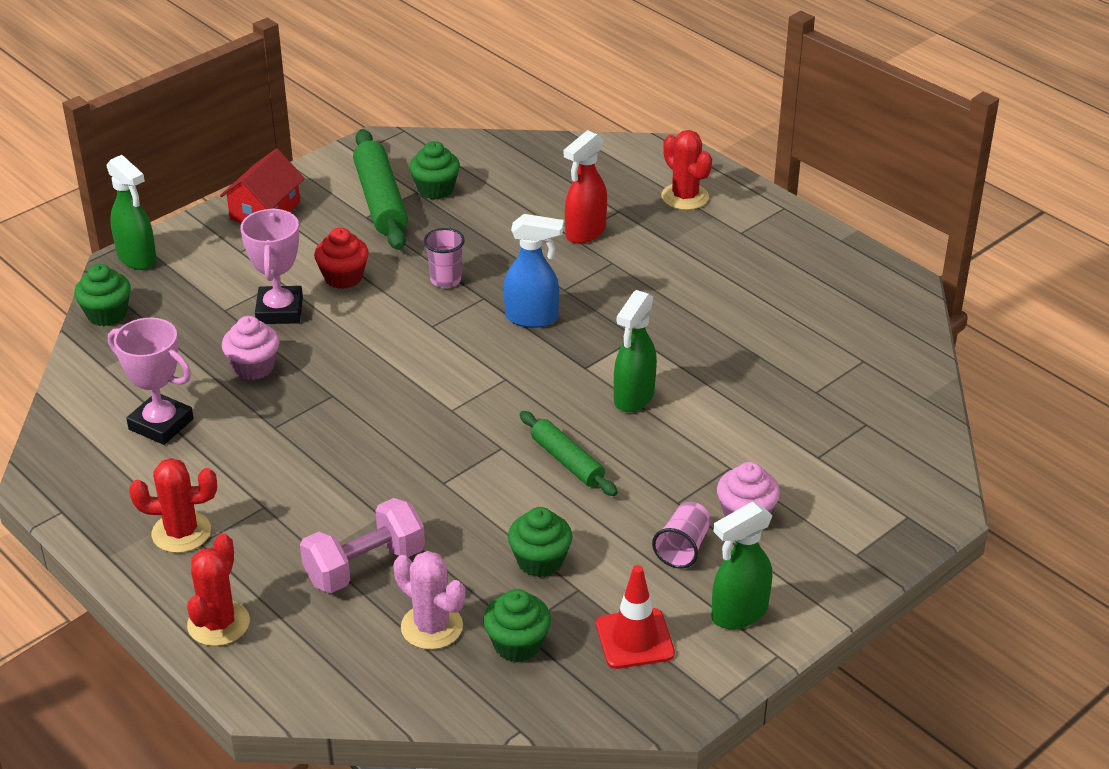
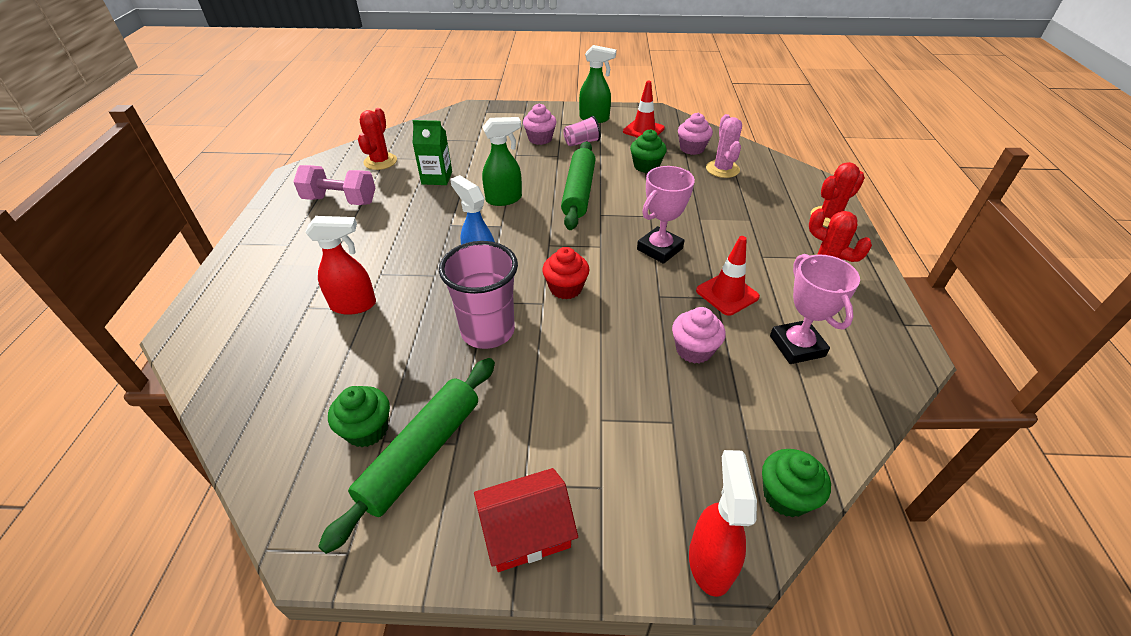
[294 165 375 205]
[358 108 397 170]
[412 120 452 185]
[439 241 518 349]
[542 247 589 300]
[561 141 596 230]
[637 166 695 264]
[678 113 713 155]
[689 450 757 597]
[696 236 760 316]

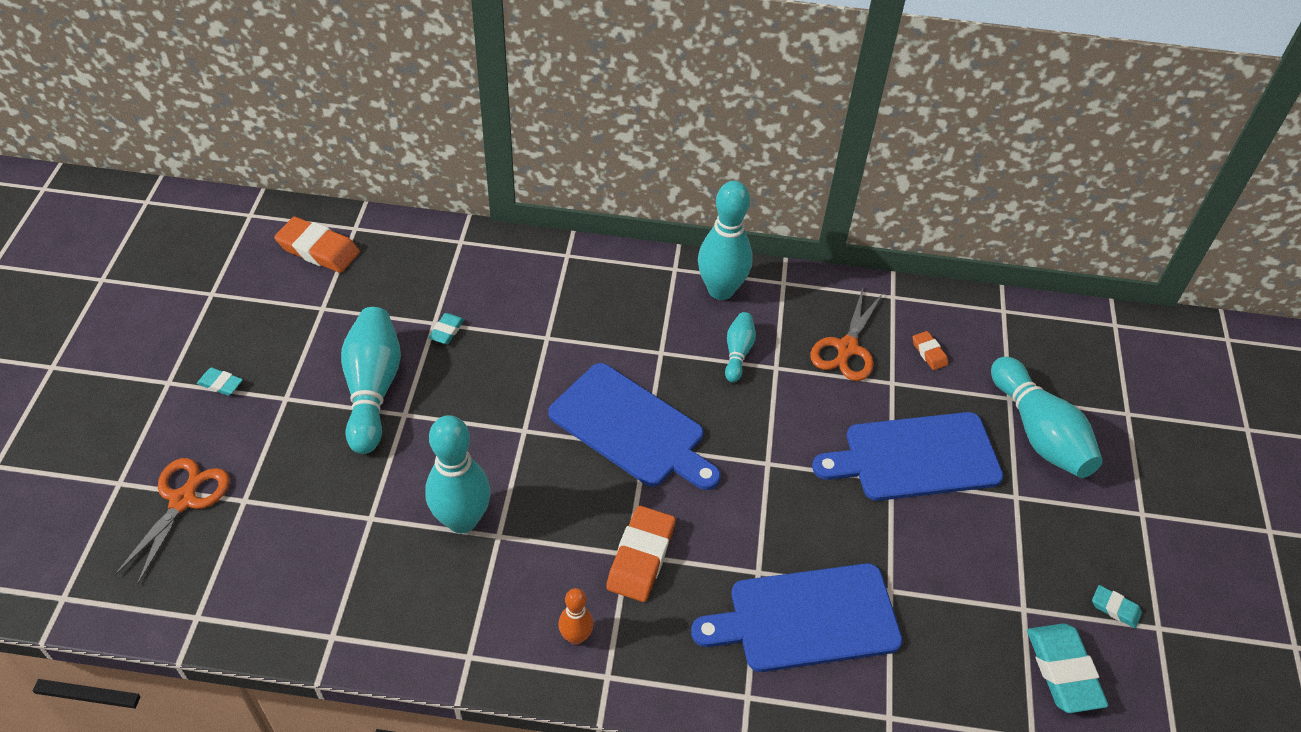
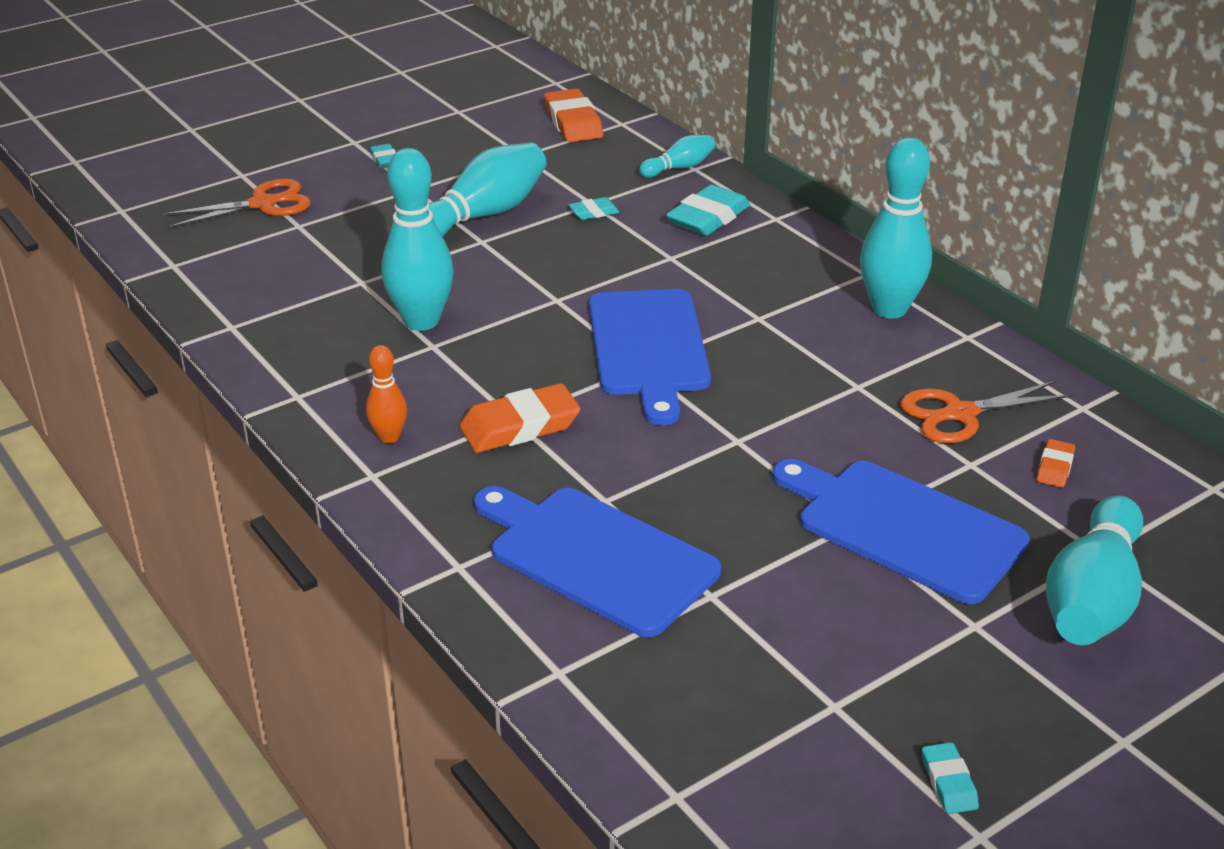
[639 135 715 178]
[666 184 750 236]

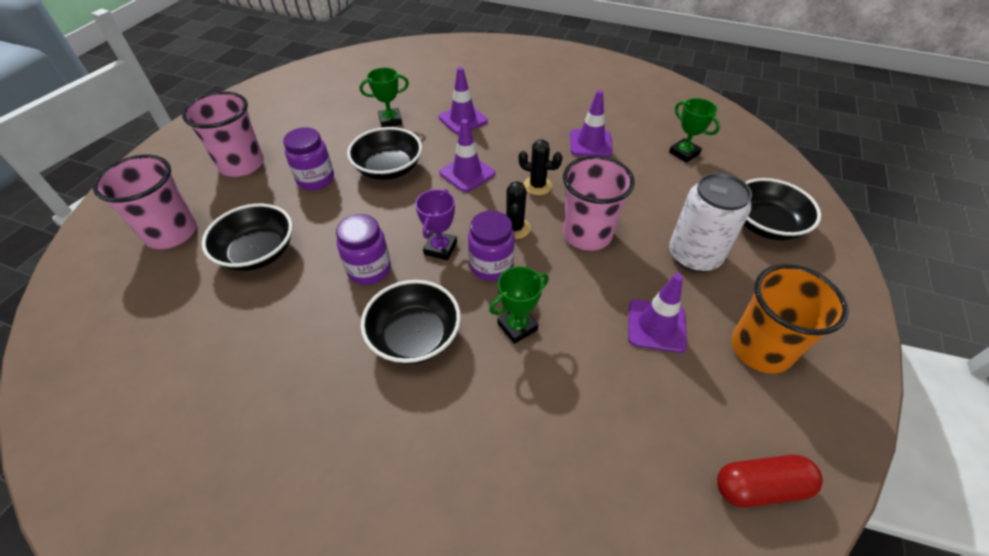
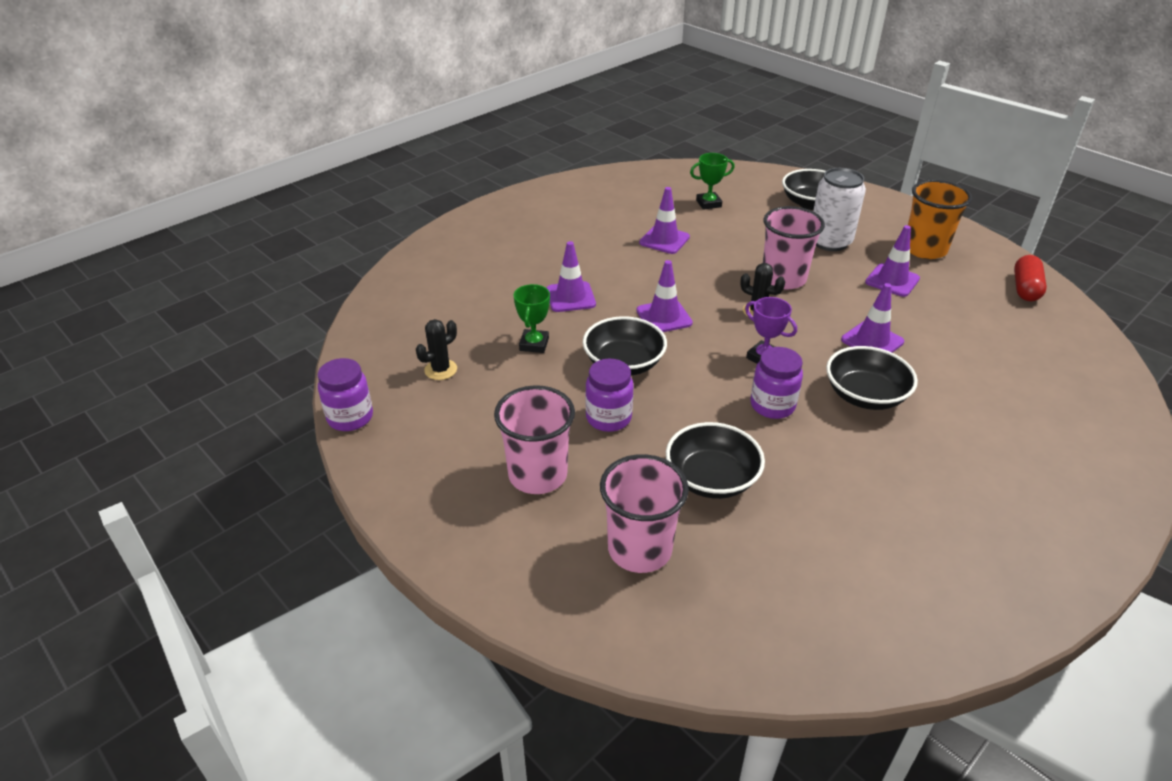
[318 358 373 431]
[416 319 457 380]
[841 283 904 353]

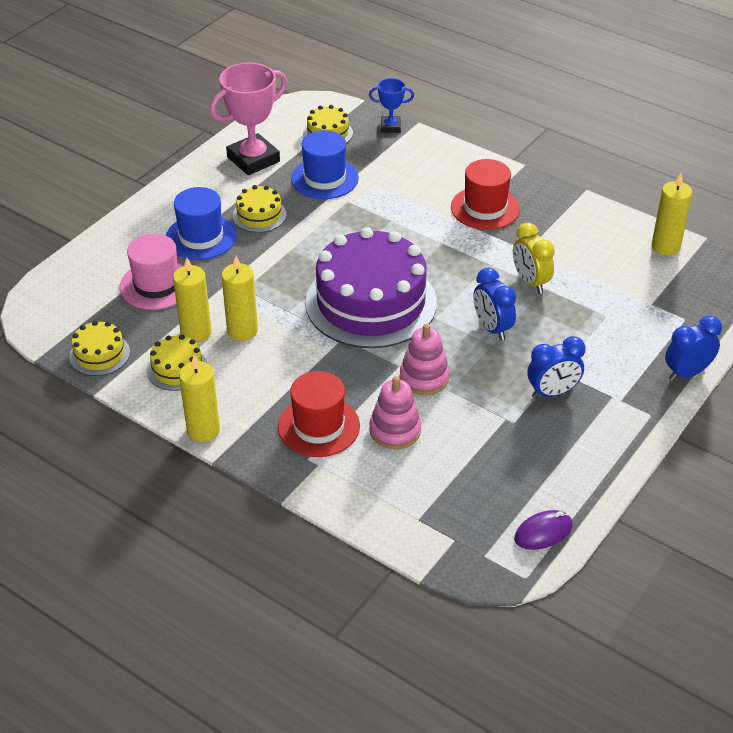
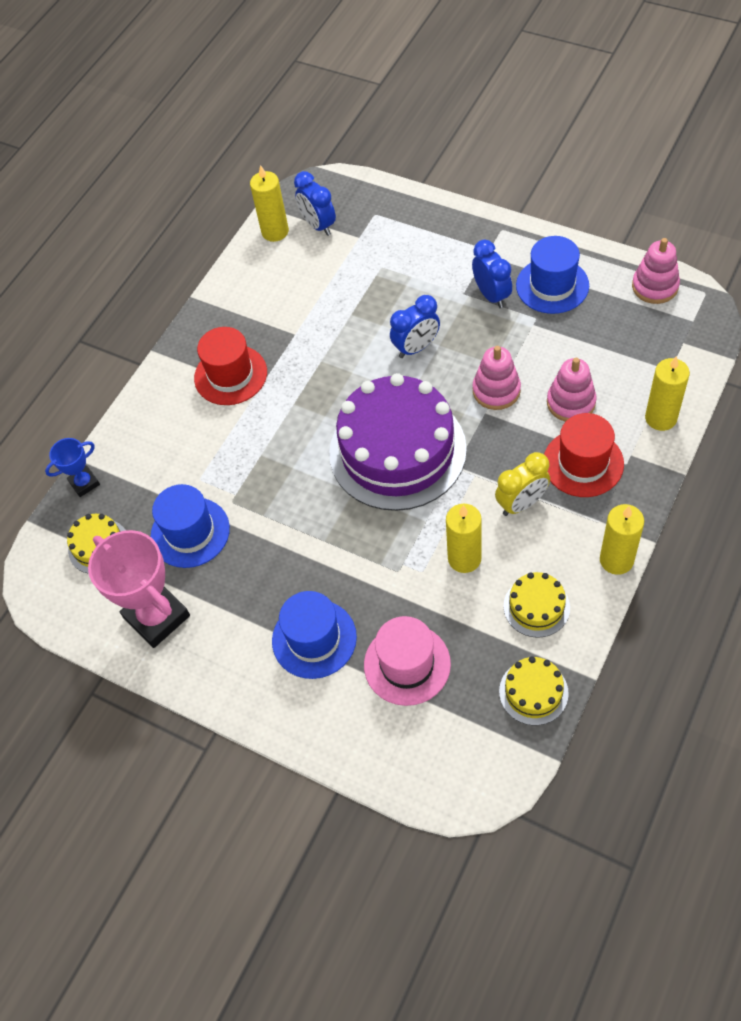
[45 438 100 497]
[294 171 336 236]
[495 452 550 516]
[516 236 589 314]
[632 238 680 304]
[645 356 690 431]
[233 185 286 233] (first image)

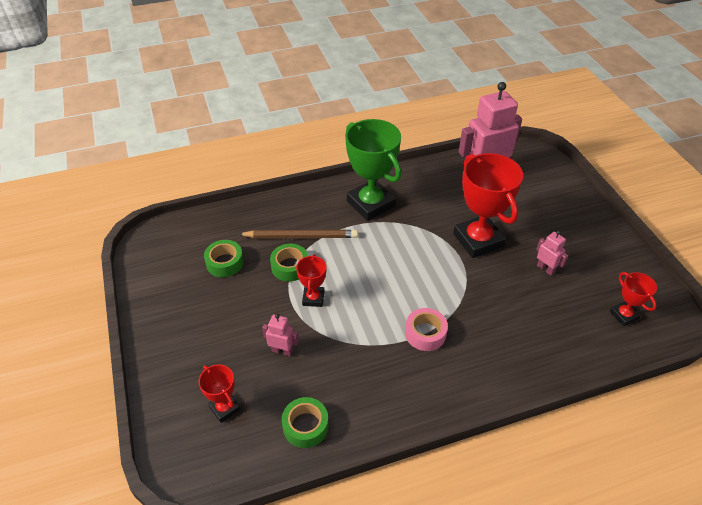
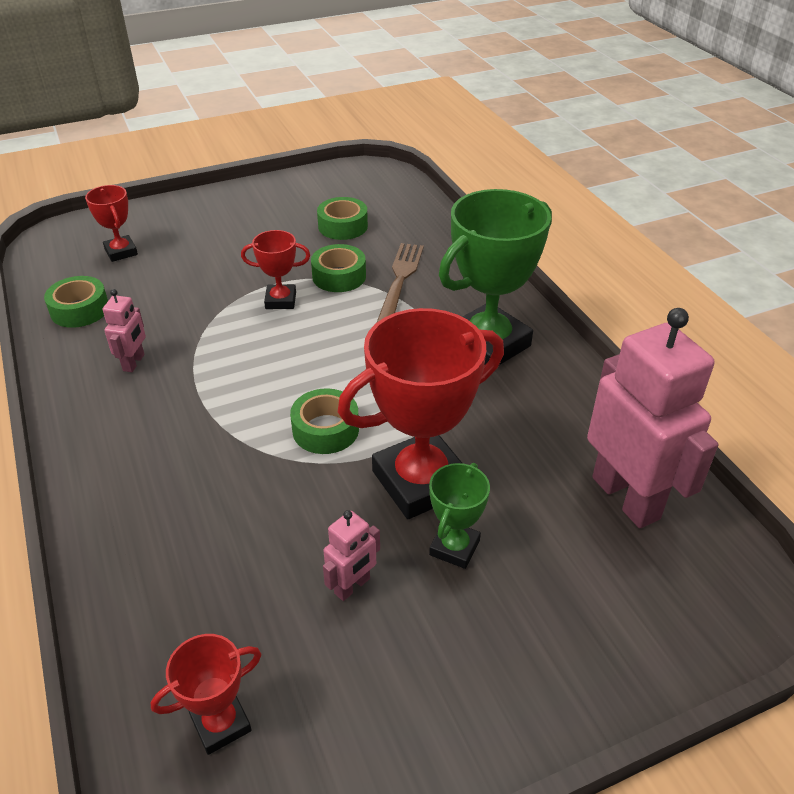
[85 185 138 262]
[103 289 146 372]
[290 388 359 454]
[377 243 424 322]
[429 463 490 569]
[405 308 448 351] (first image)

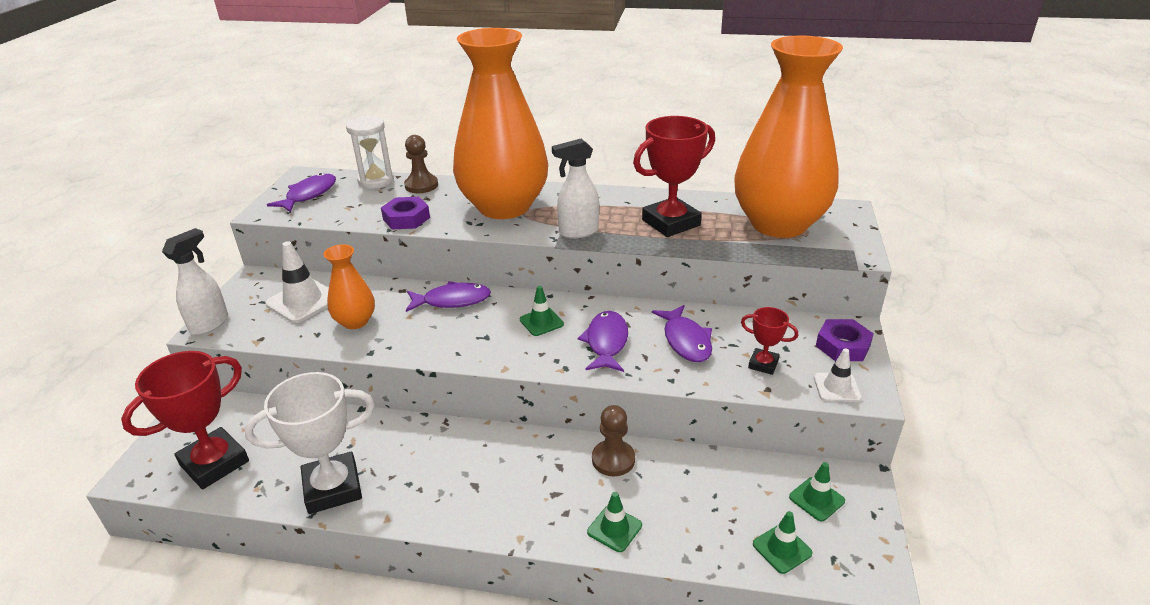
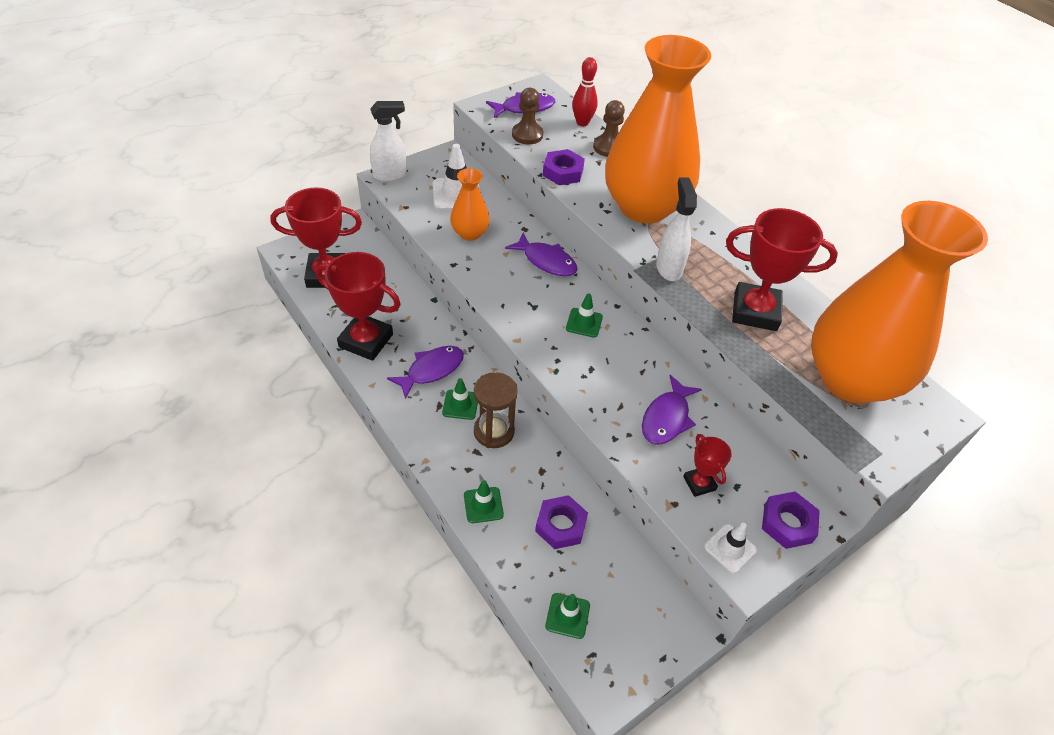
[316 252 401 361]
[387 346 464 399]
[442 378 478 420]
[474 372 517 448]
[512 88 543 144]
[535 495 588 549]
[572 57 598 126]
[656 177 697 281]

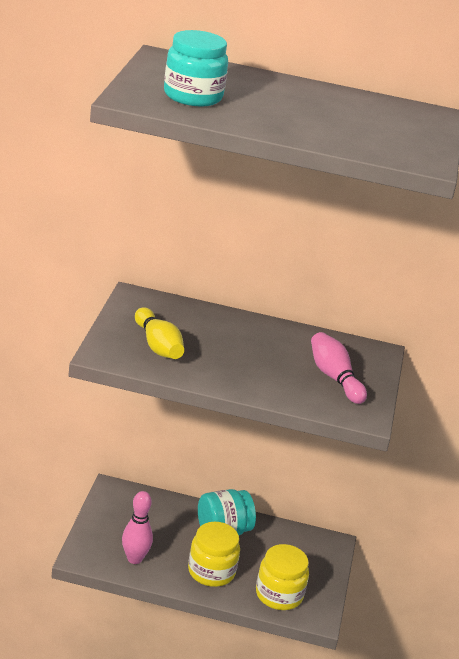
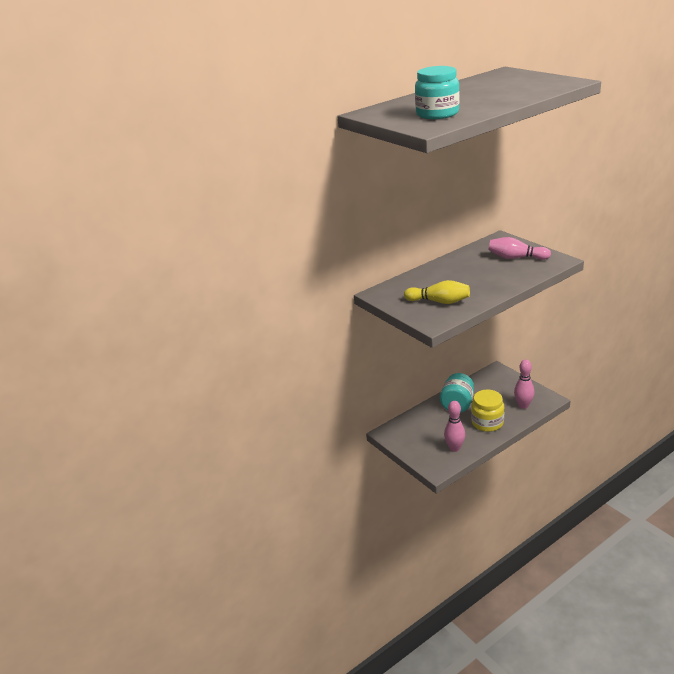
[514 360 534 409]

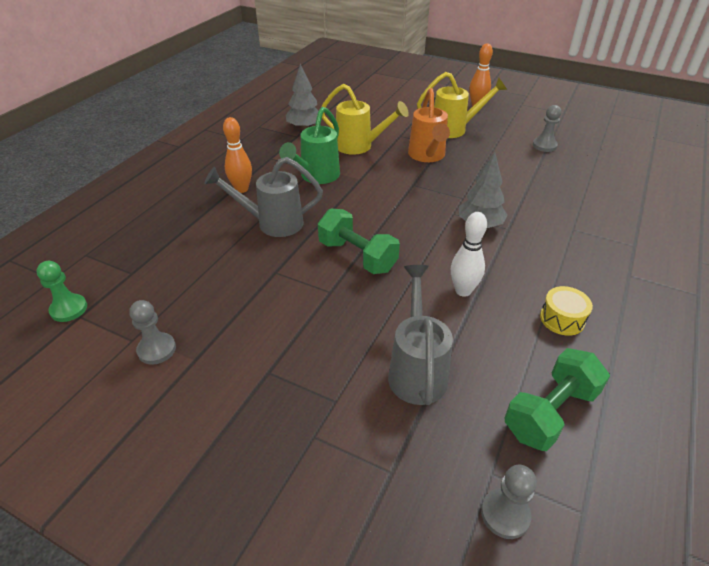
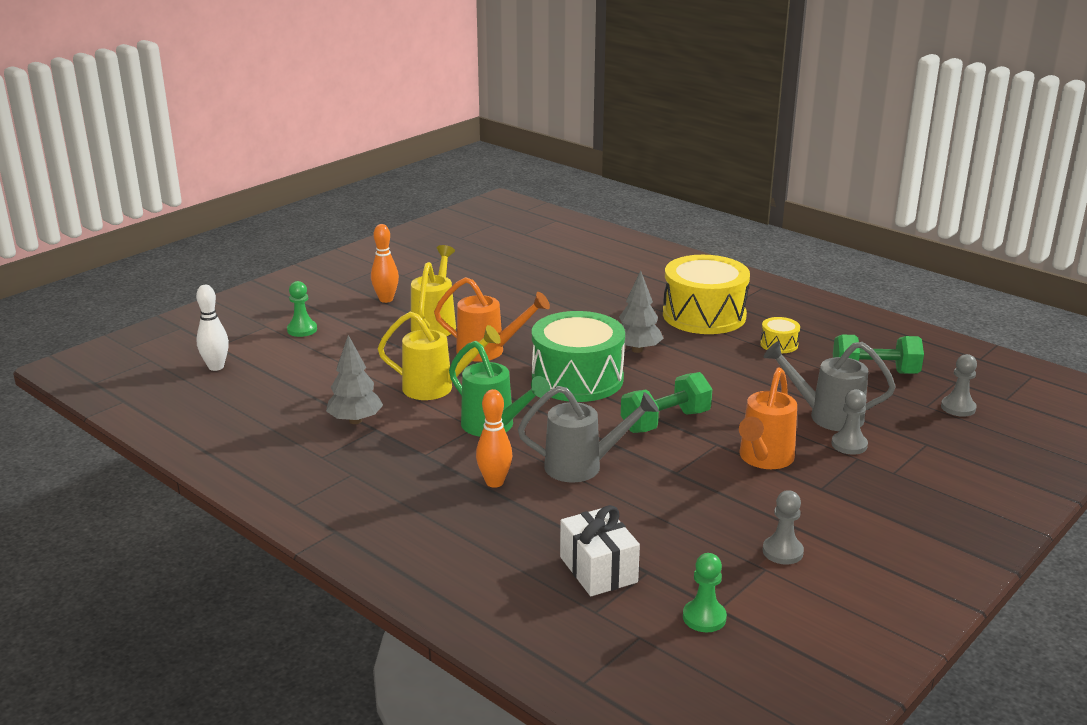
[196 285 229 371]
[287 281 317 337]
[378 312 501 400]
[518 386 659 482]
[532 311 625 402]
[560 505 640 596]
[663 255 750 334]
[739 367 797 469]
[831 389 868 455]
[833 335 924 374]

